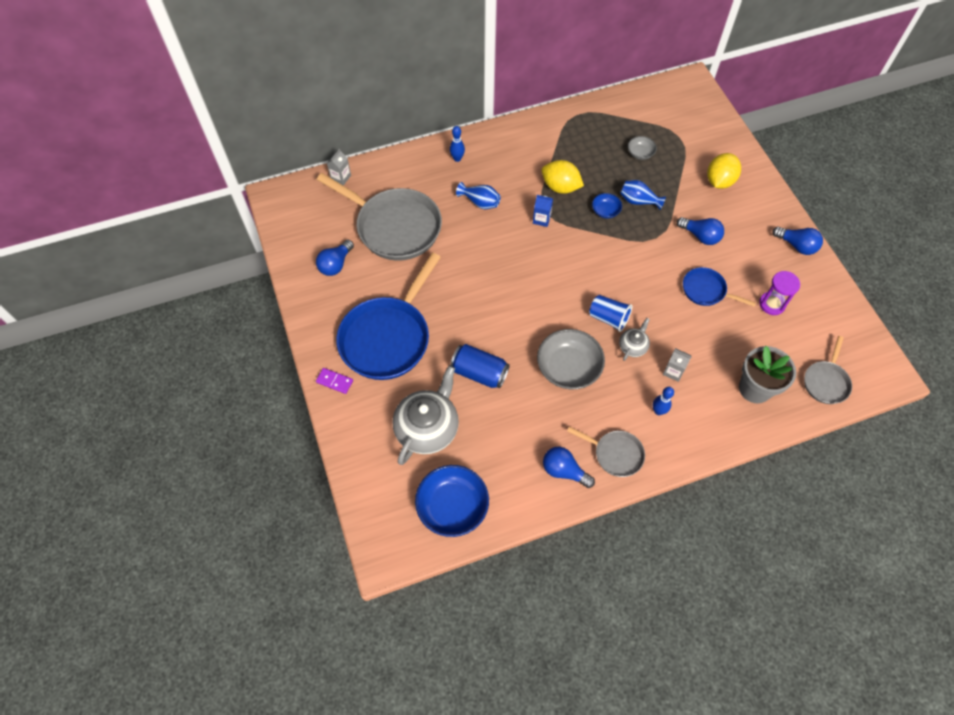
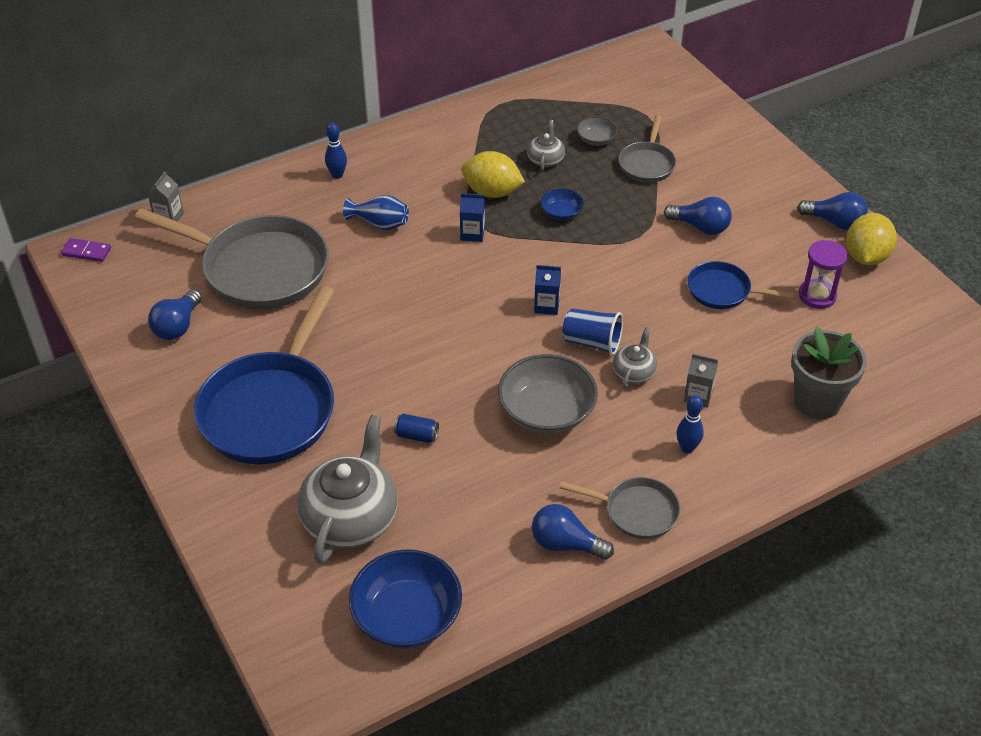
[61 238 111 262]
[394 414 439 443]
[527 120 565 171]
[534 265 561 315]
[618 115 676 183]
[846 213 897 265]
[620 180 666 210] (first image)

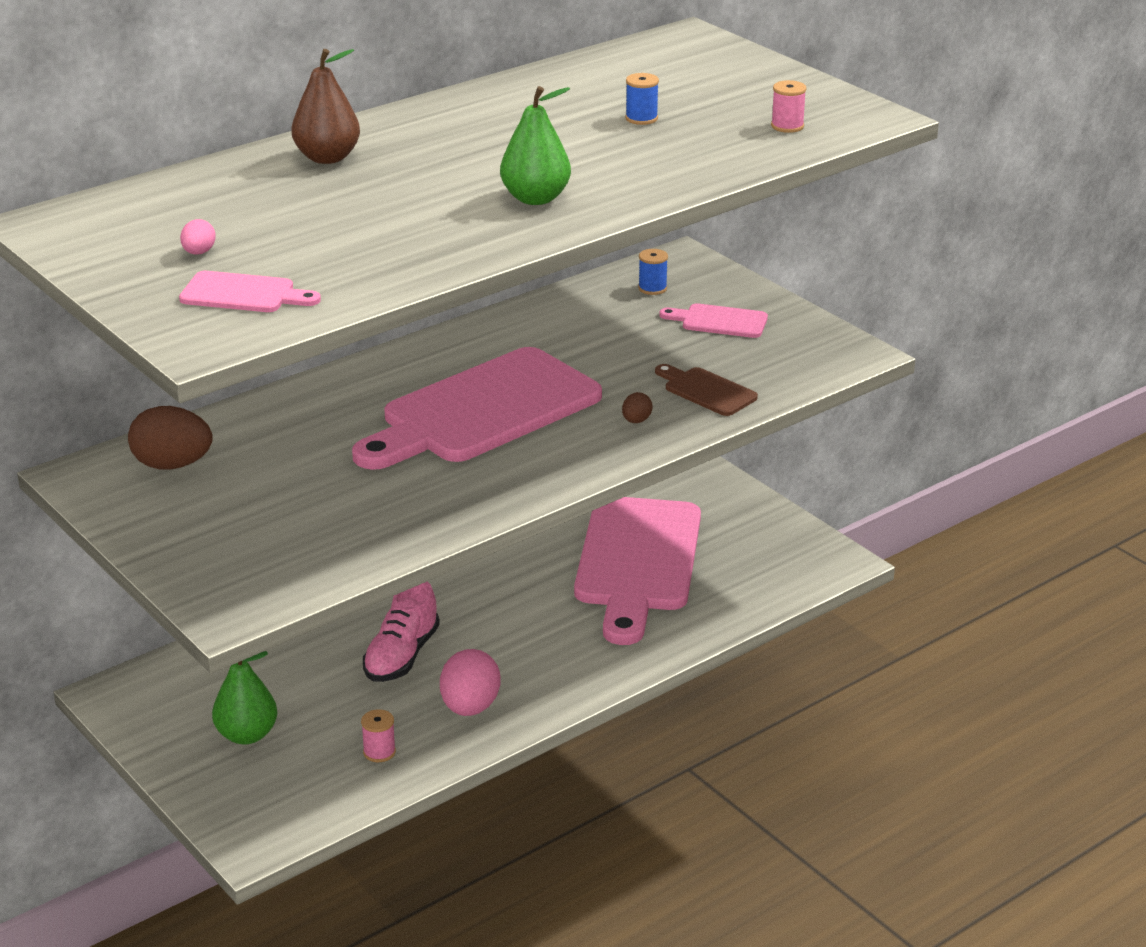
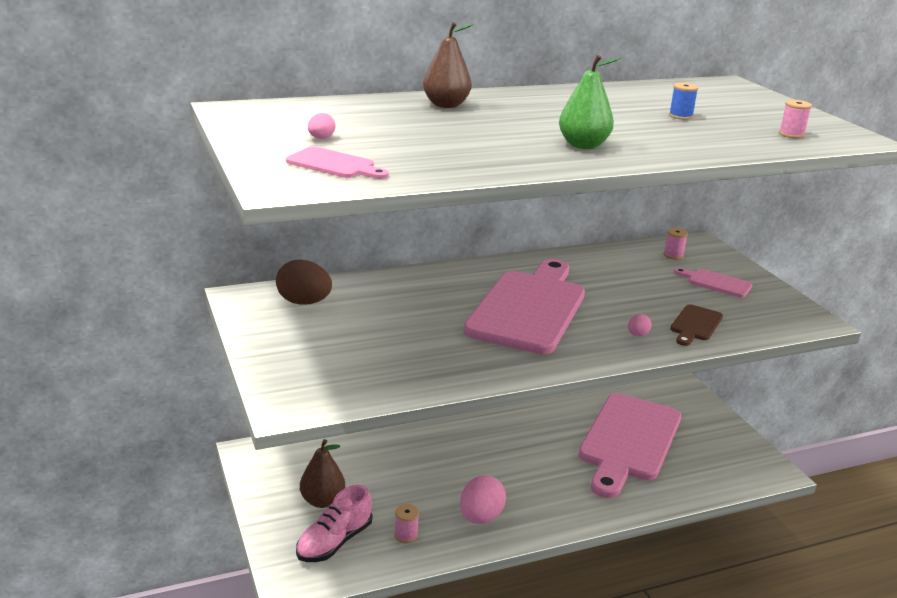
[296 485 372 562]
[300 439 345 508]
[463 259 585 354]
[628 314 652 336]
[664 228 688 260]
[670 304 723 346]

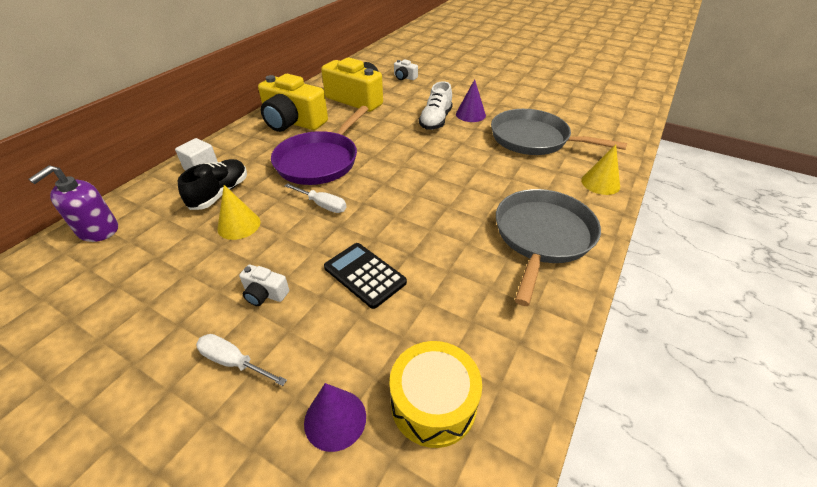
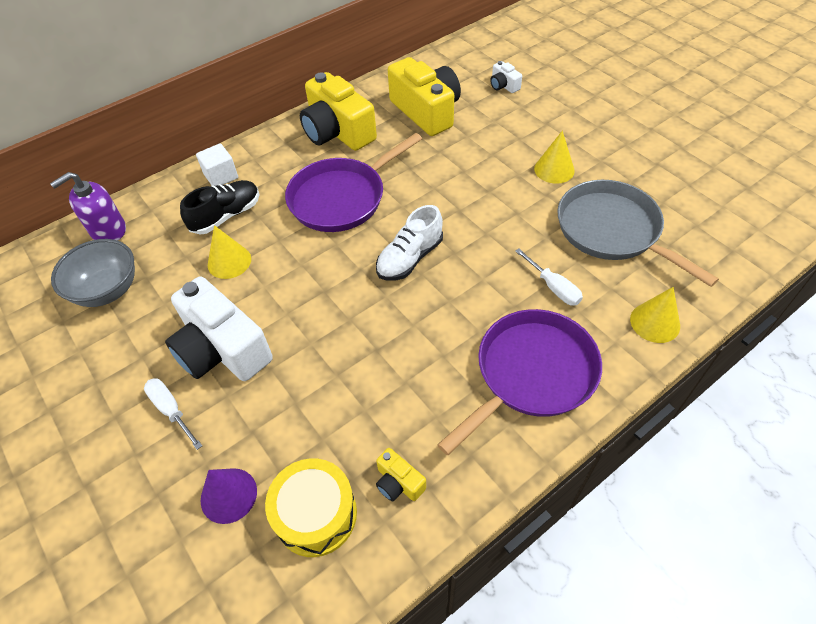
[51 239 135 307]
[165 277 273 381]
[376 205 443 280]
[376 448 426 502]
[437 309 602 455]
[515 249 583 306]
[534 131 575 184]
[324 243 407 309] (first image)

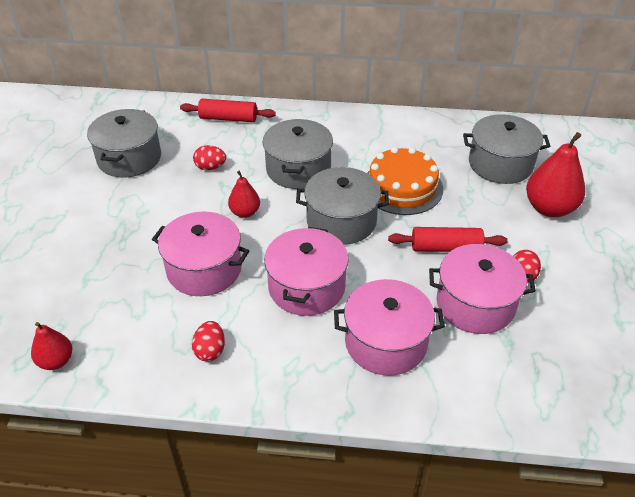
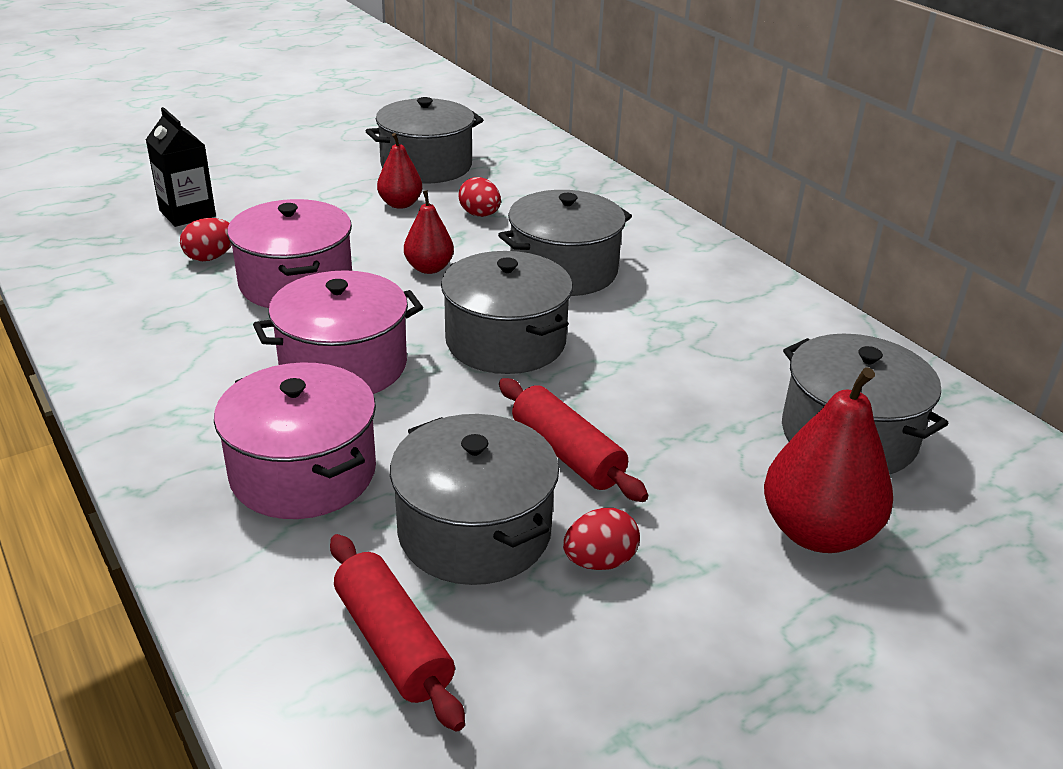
[146 107 216 227]
[180 218 232 261]
[330 534 465 731]
[377 133 422 209]
[390 414 559 585]
[367 147 443 215] (first image)

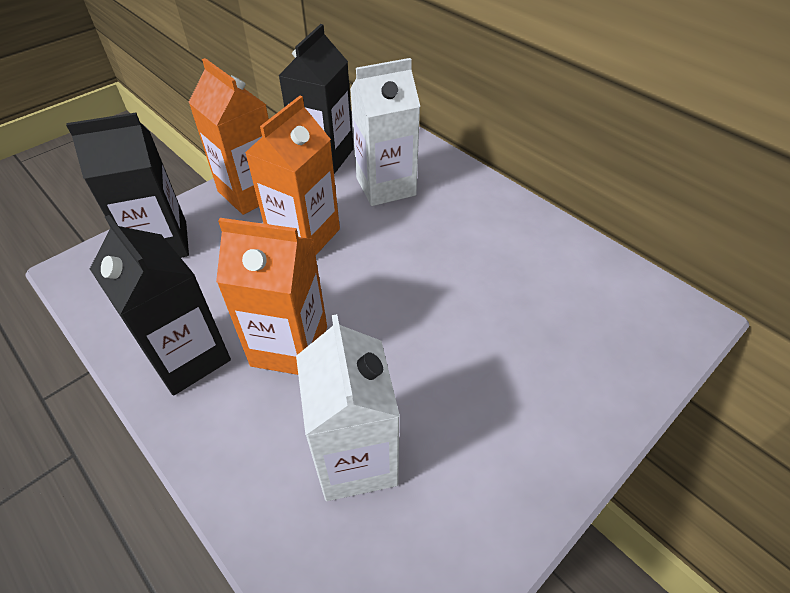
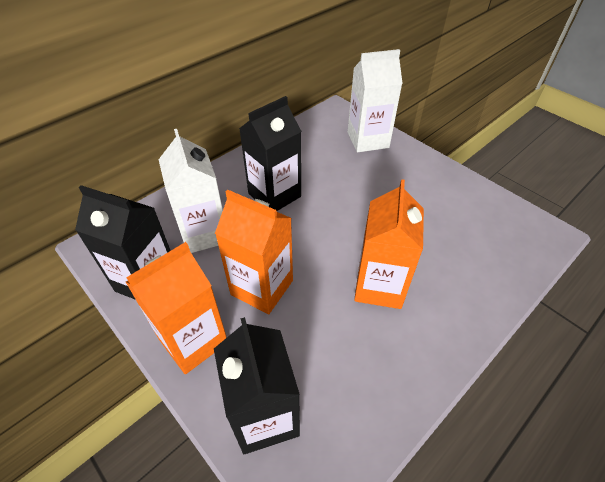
[239 96 302 211]
[348 49 403 152]

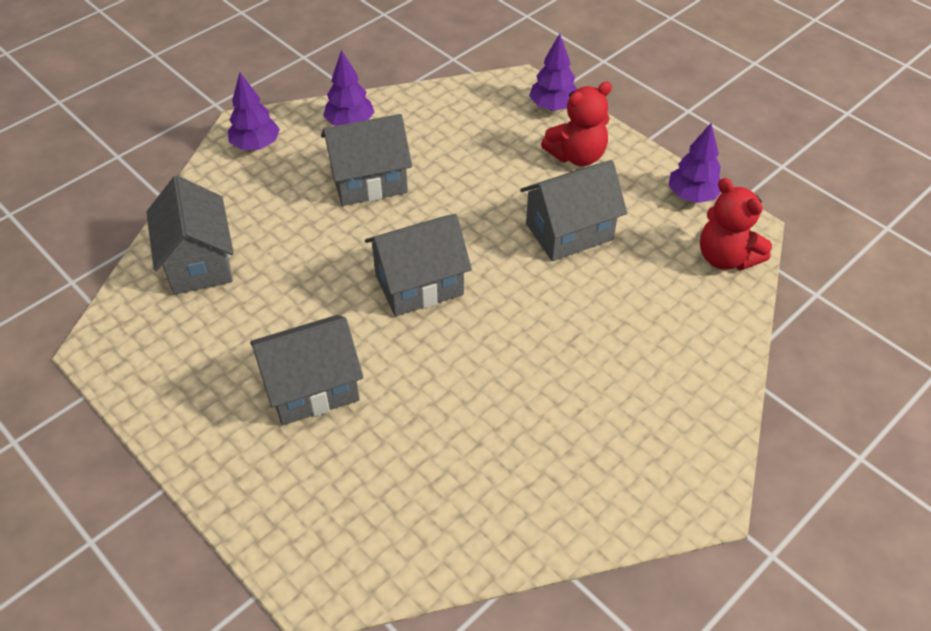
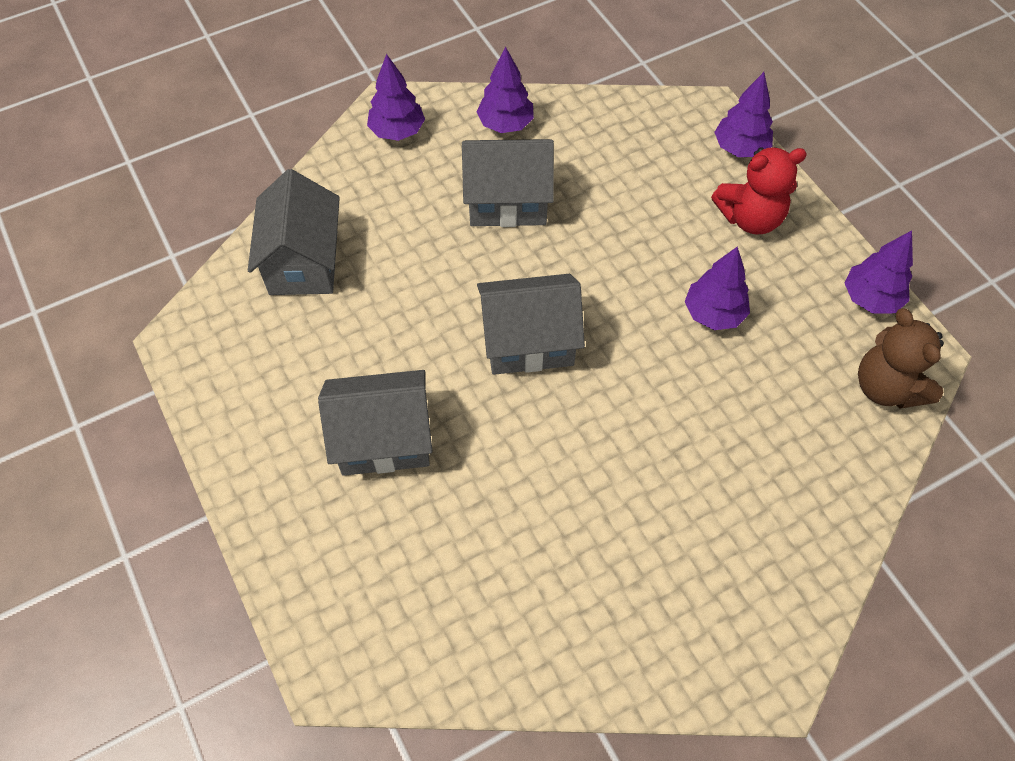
[685 246 750 330]
[858 308 944 409]

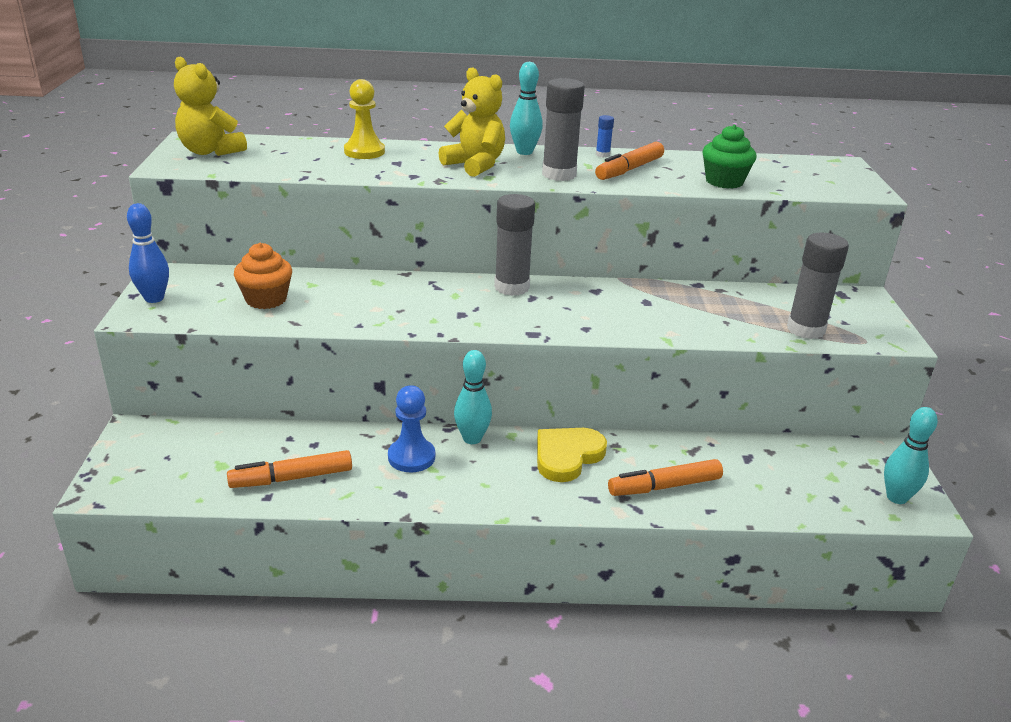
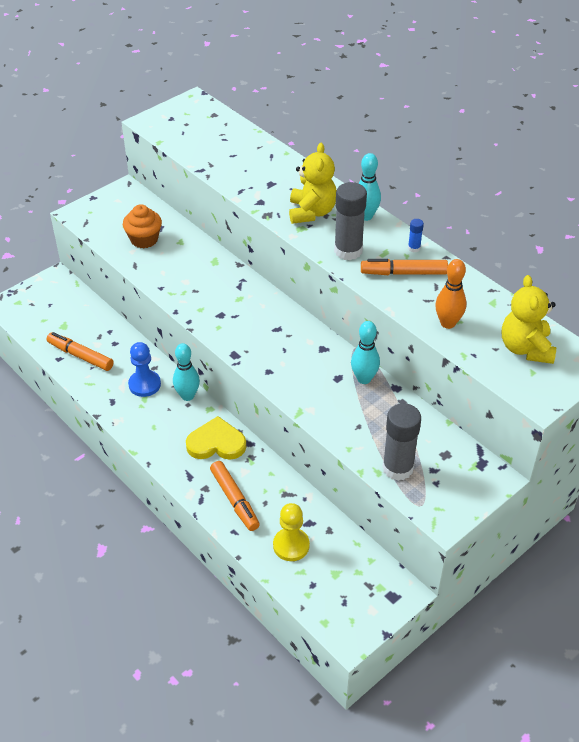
[210 461 260 531]
[273 503 310 561]
[351 321 380 384]
[435 259 466 329]
[502 275 556 364]
[127 203 169 303] (first image)
[494 194 535 296] (first image)

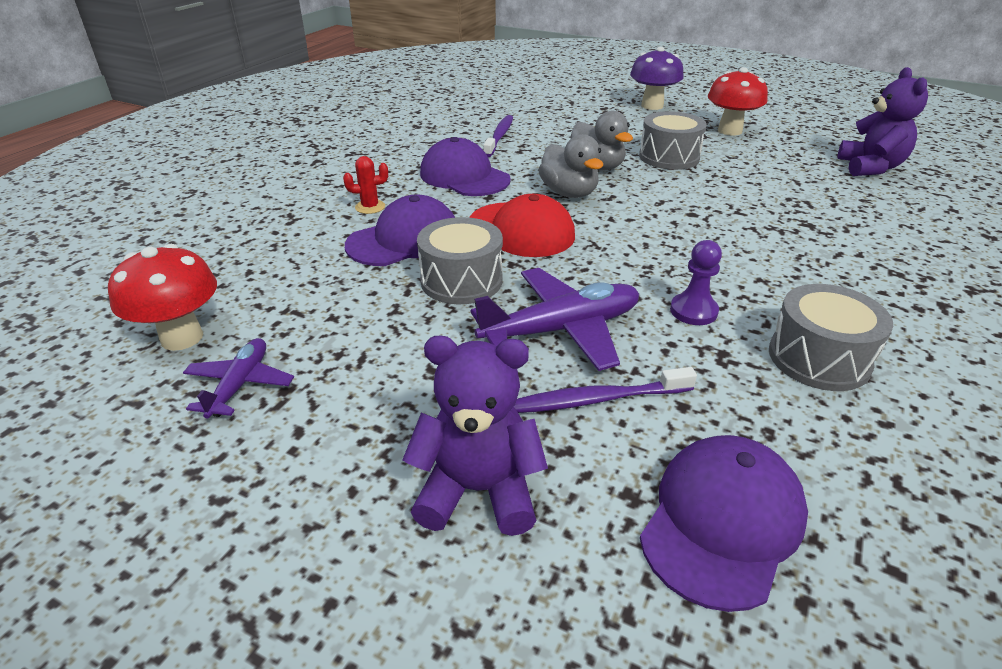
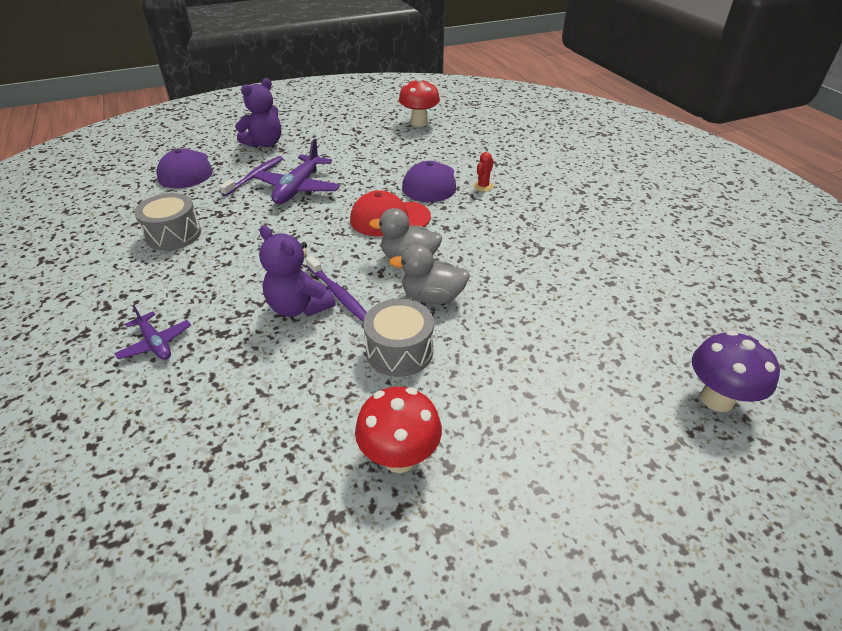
[114 305 191 360]
[259 225 335 317]
[306 255 367 322]
[692 330 780 412]
[417 217 503 304] (first image)
[420 137 511 196] (first image)
[670 240 722 325] (first image)

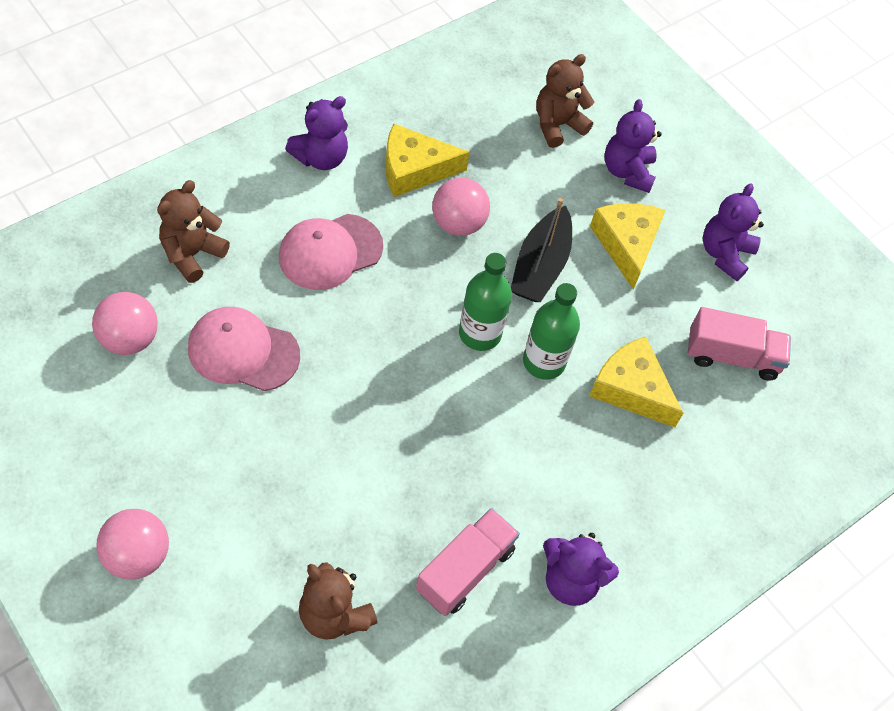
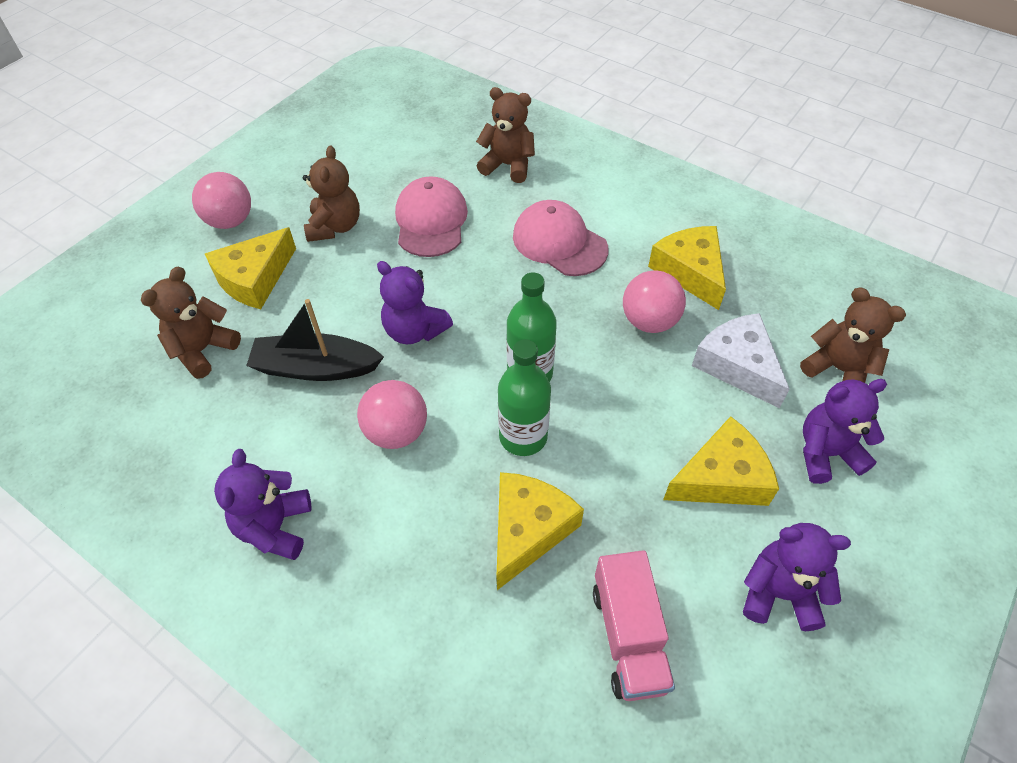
[205 227 296 309]
[246 299 384 381]
[303 146 360 242]
[357 380 427 449]
[377 261 453 344]
[692 313 790 408]
[416 508 520 616] (first image)

